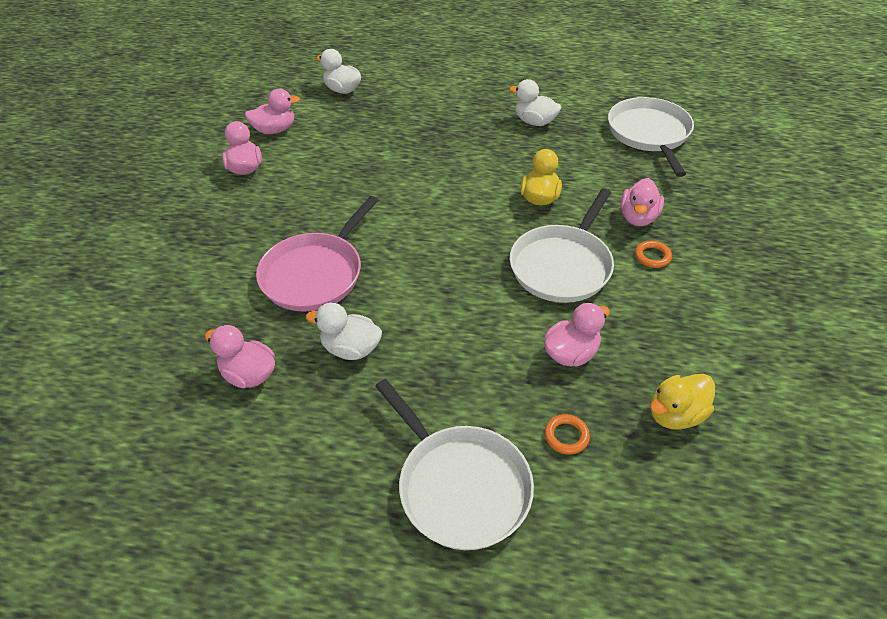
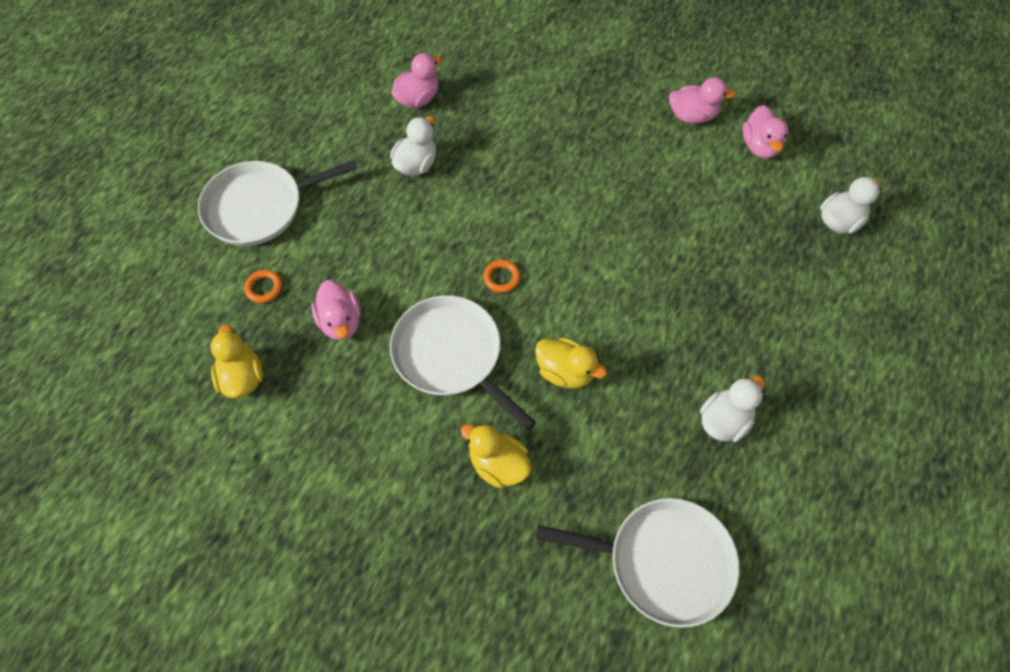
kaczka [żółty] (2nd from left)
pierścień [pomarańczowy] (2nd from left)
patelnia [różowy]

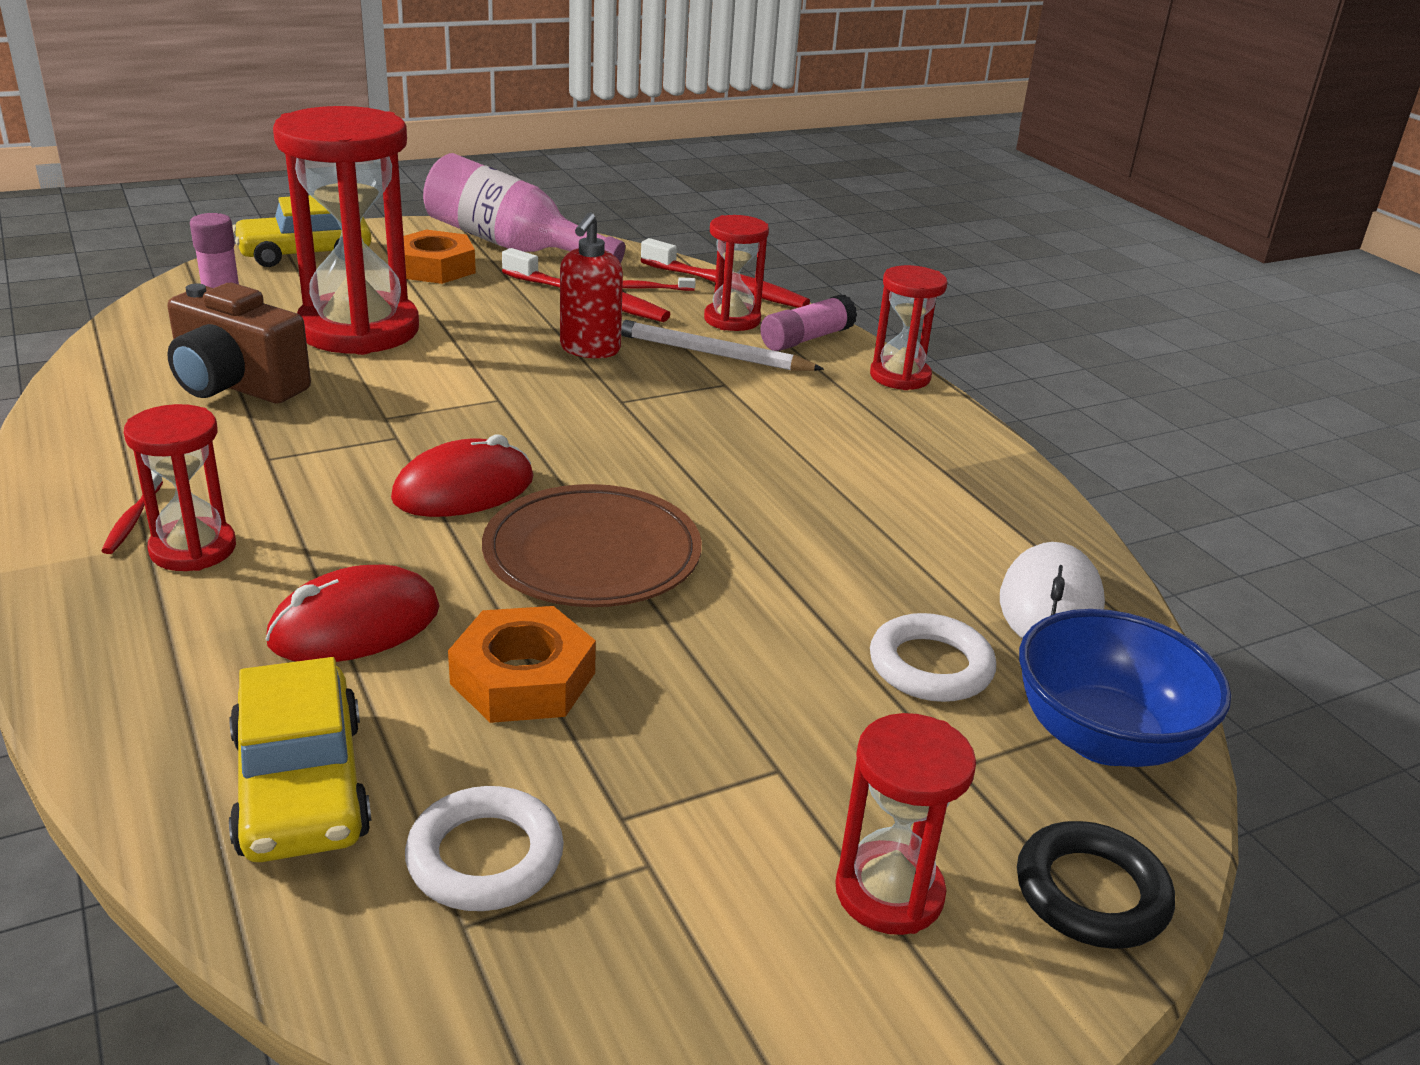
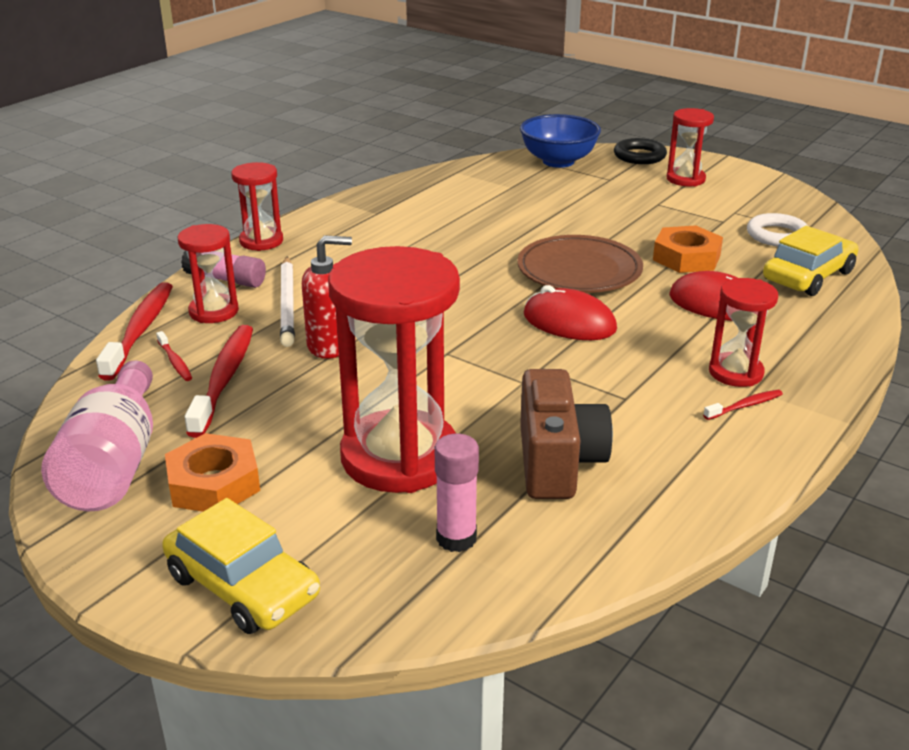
pierścień [biały] (2nd from left in the first image)
myszka [biały]

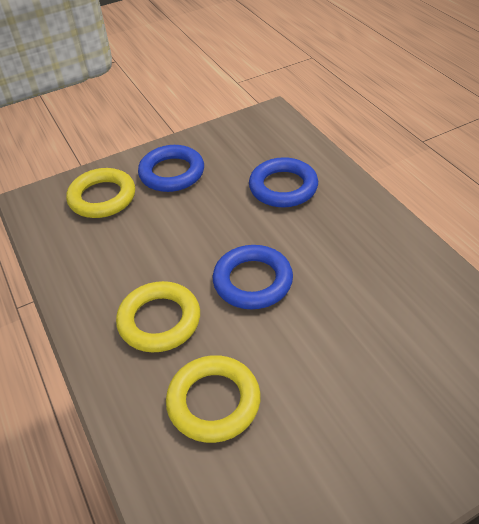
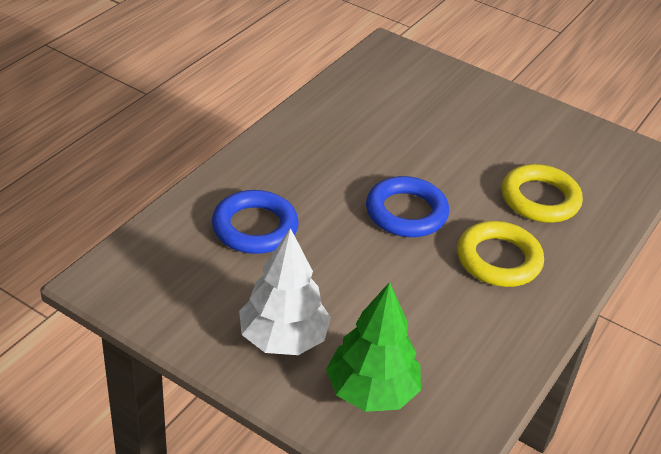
drzewko [biały]
drzewko [zielony]

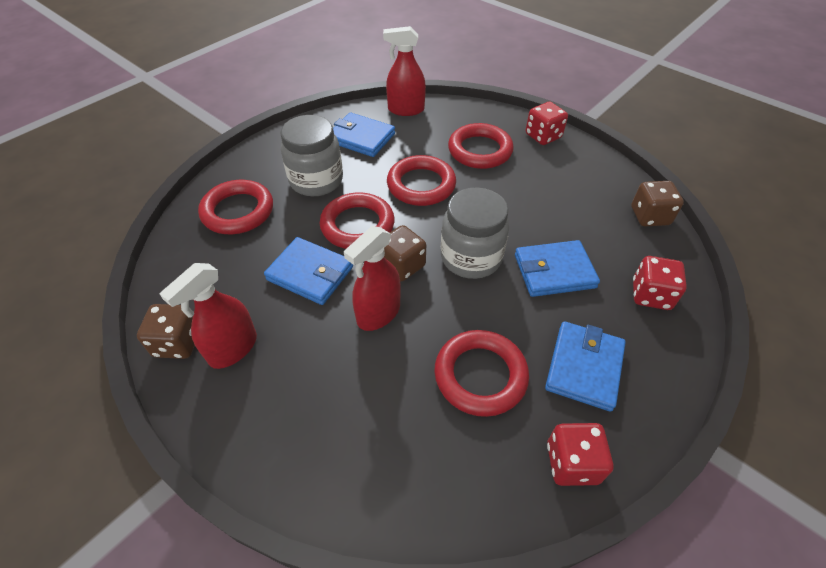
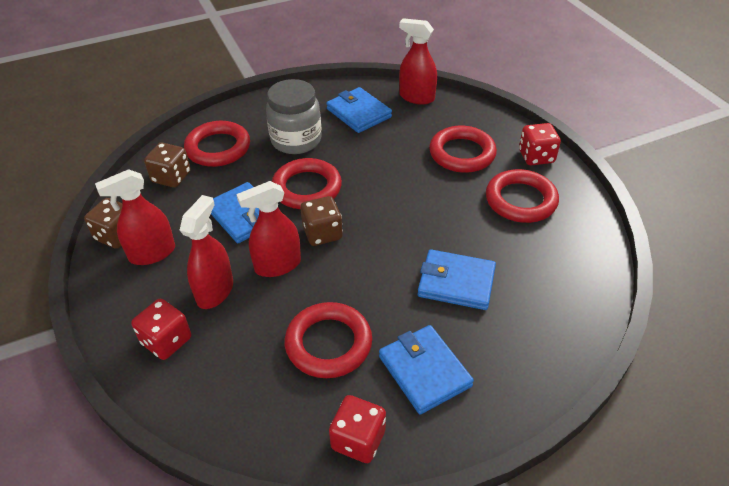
kostka do gry [czerwony] (1st from left)
kostka do gry [brązowy] (2nd from left)
spryskiwacz [czerwony] (2nd from left)
portfel [niebieski] (3rd from left)
pierścień [czerwony] (5th from left)
słoik [szary] (2nd from left in the first image)

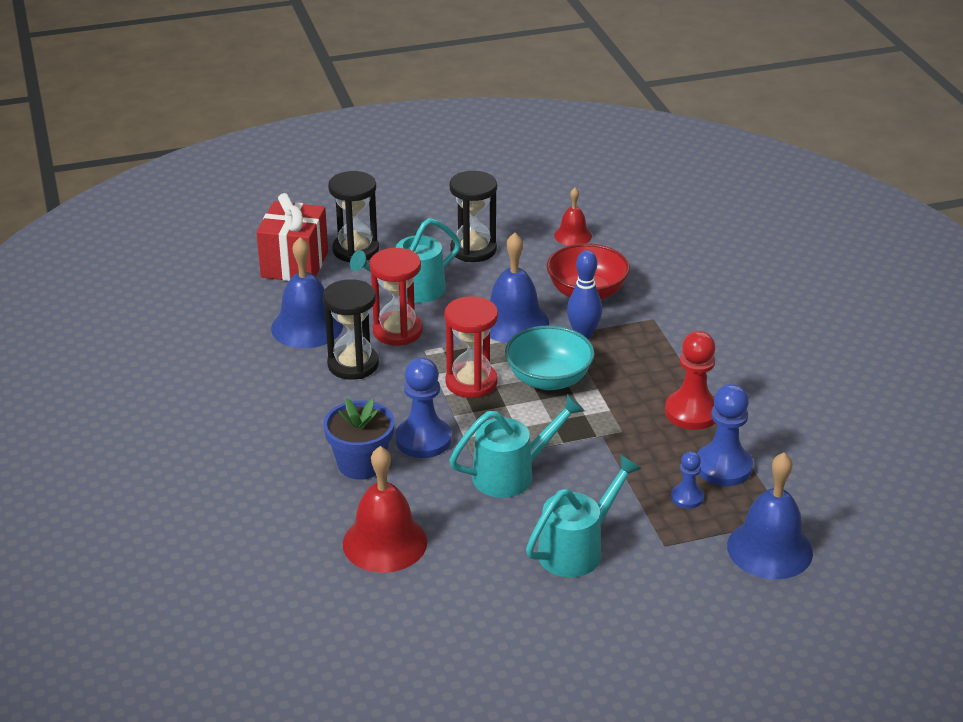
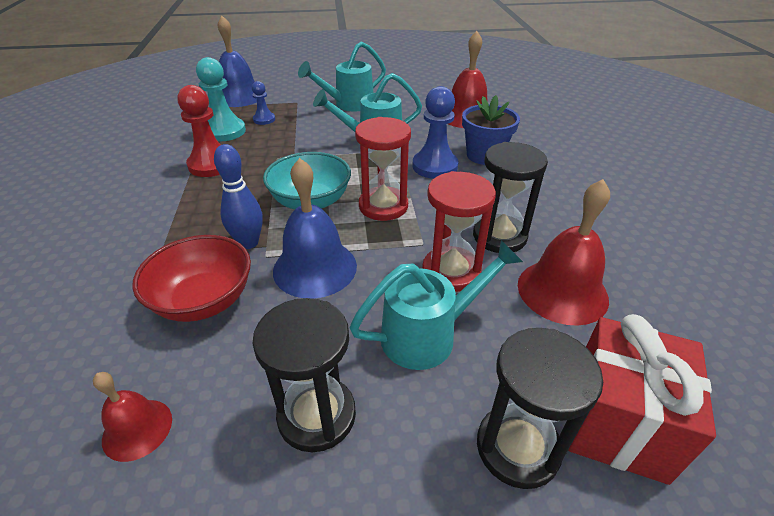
pionek [turkusowy]
dzwonek [czerwony] (3rd from left)

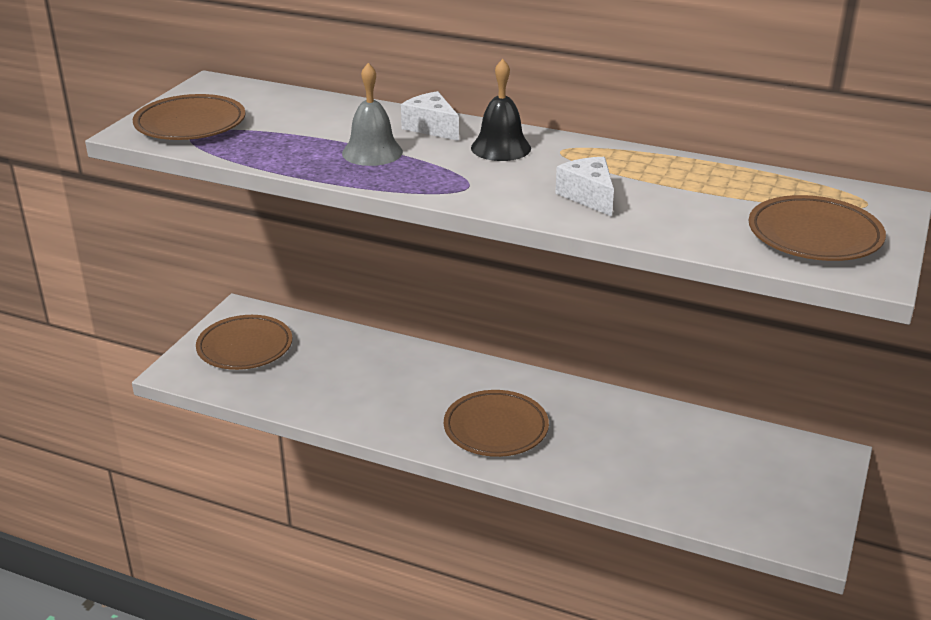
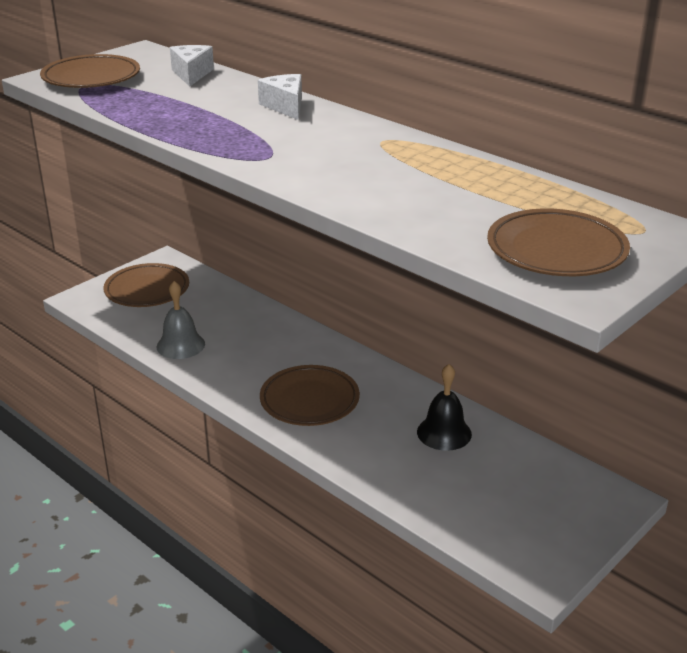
dzwonek [szary]
ser [biały] (1st from left)
dzwonek [czarny]

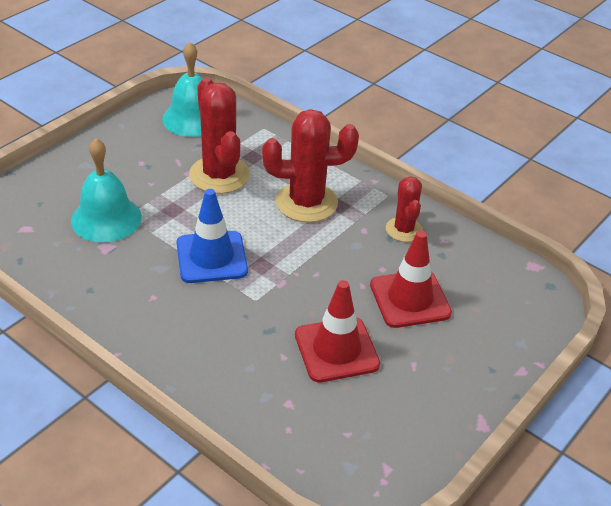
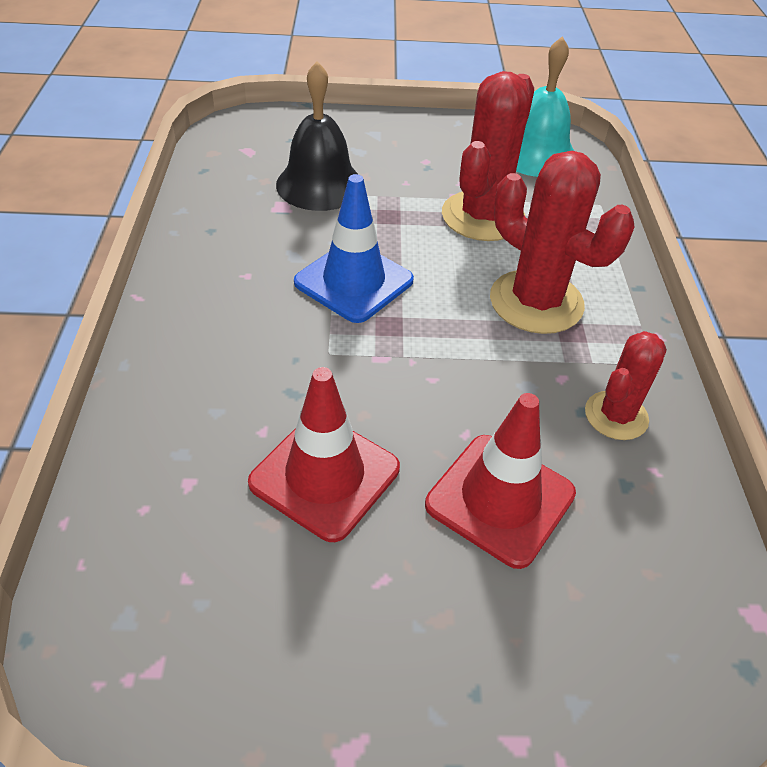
dzwonek [czarny]

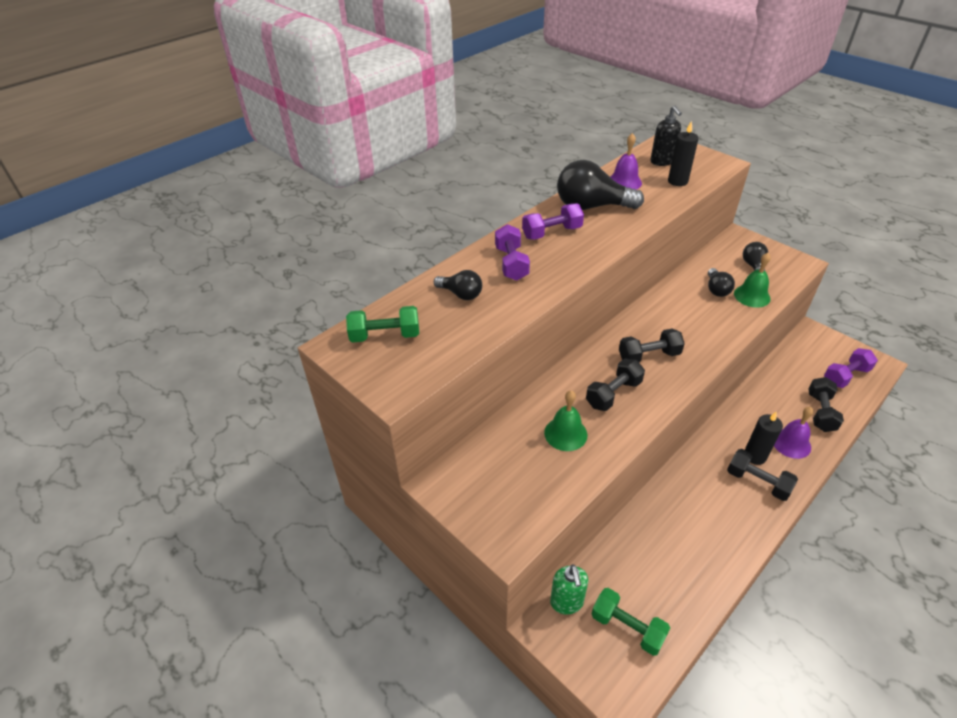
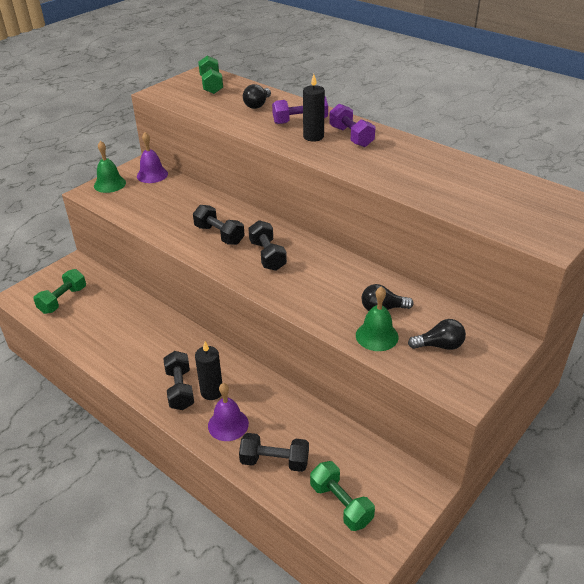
dzwonek [zielony] (1st from left)
dzwonek [fioletowy] (1st from left)
hantel [czarny] (1st from left)
świeca [czarny] (2nd from left)
hantel [zielony] (3rd from left)
dozownik mydła [zielony]
żarówka [czarny] (2nd from left in the first image)
dozownik mydła [czarny]

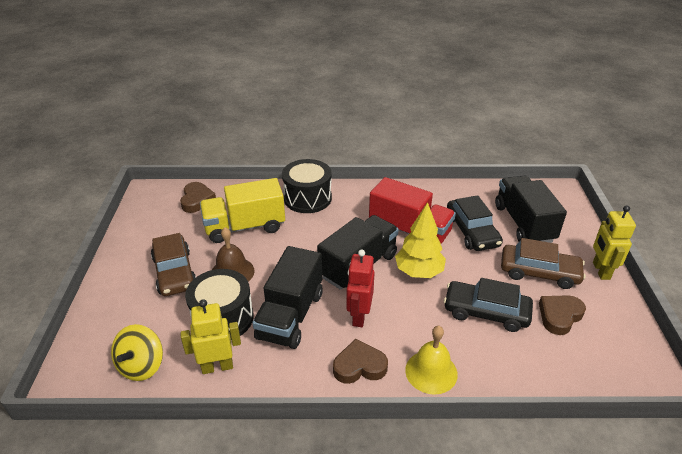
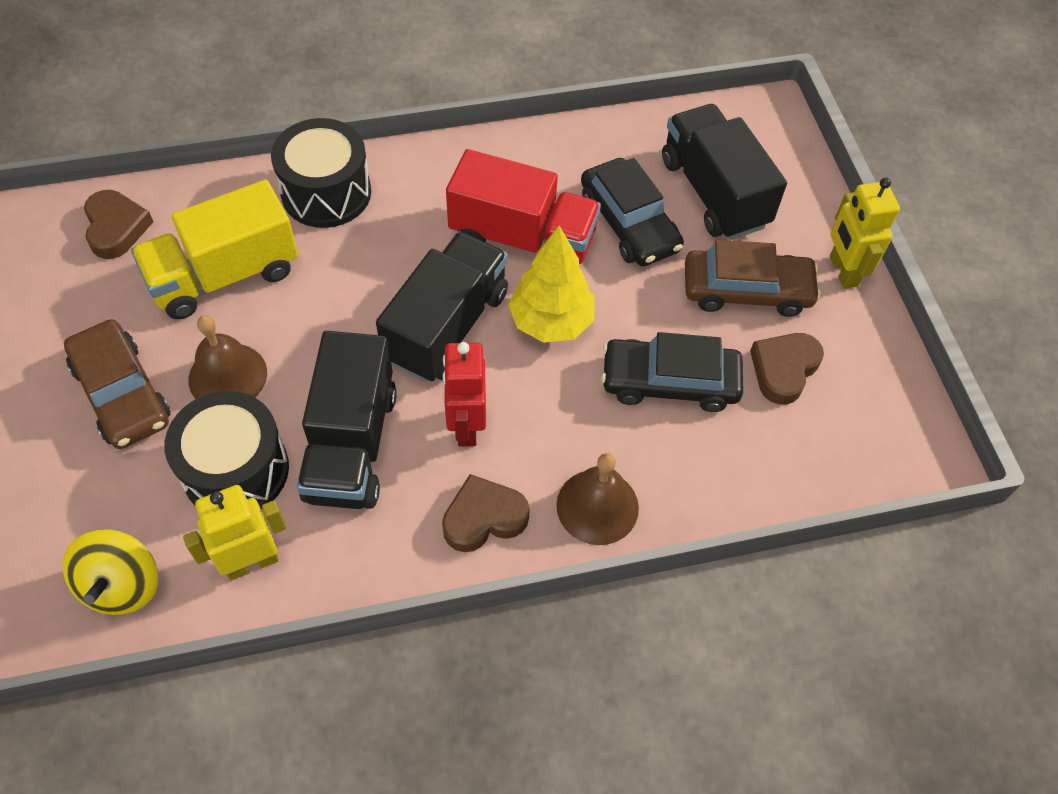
dzwonek [brązowy] (2nd from left)

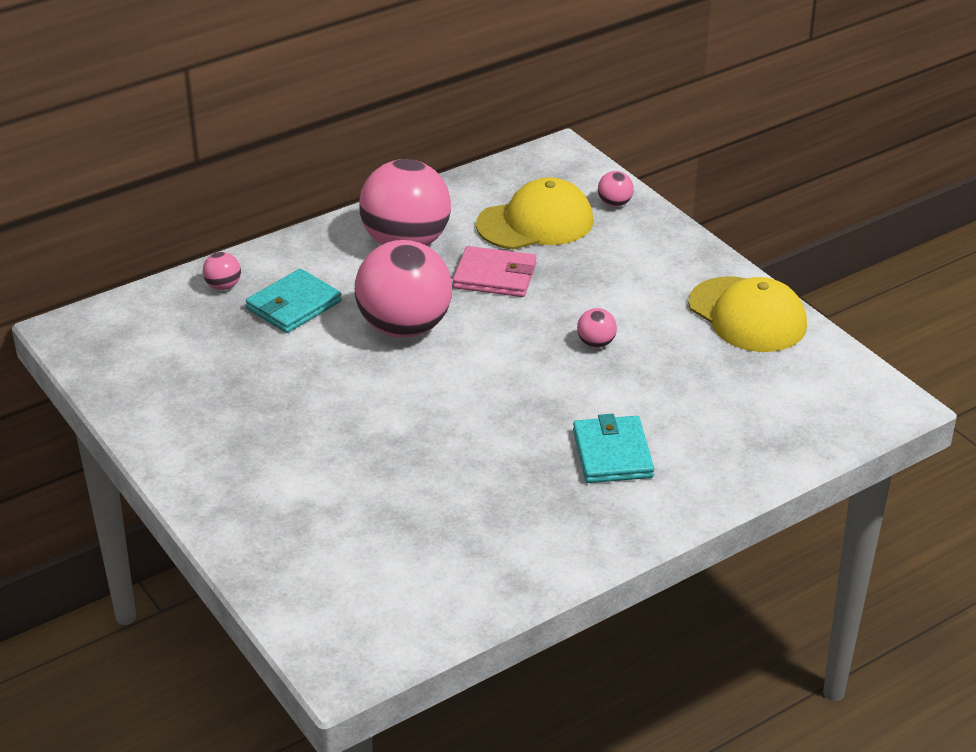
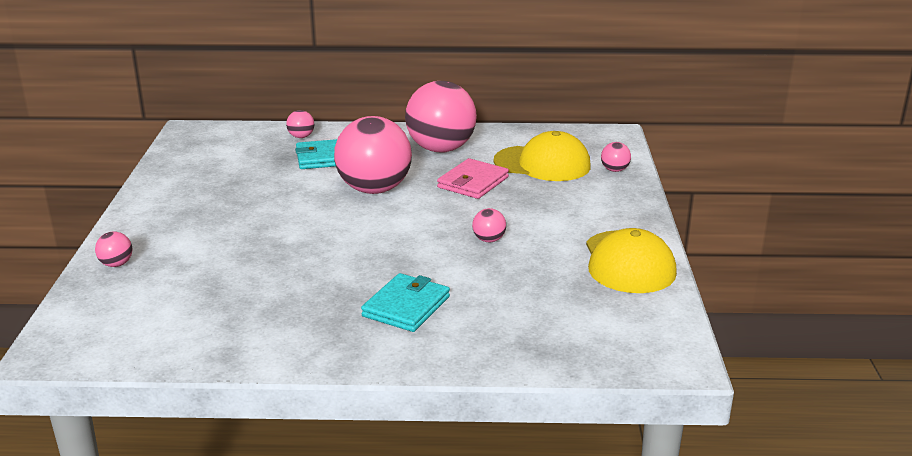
piłka [różowy] (1st from left)
portfel [różowy]

